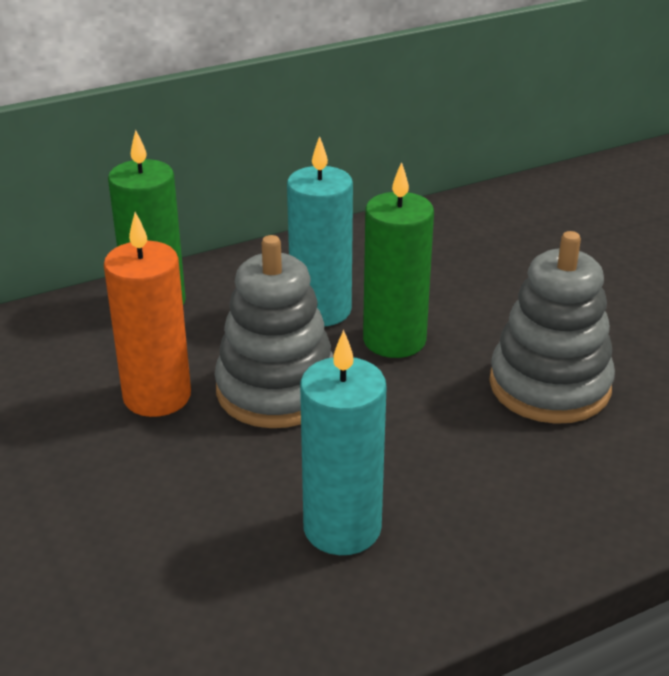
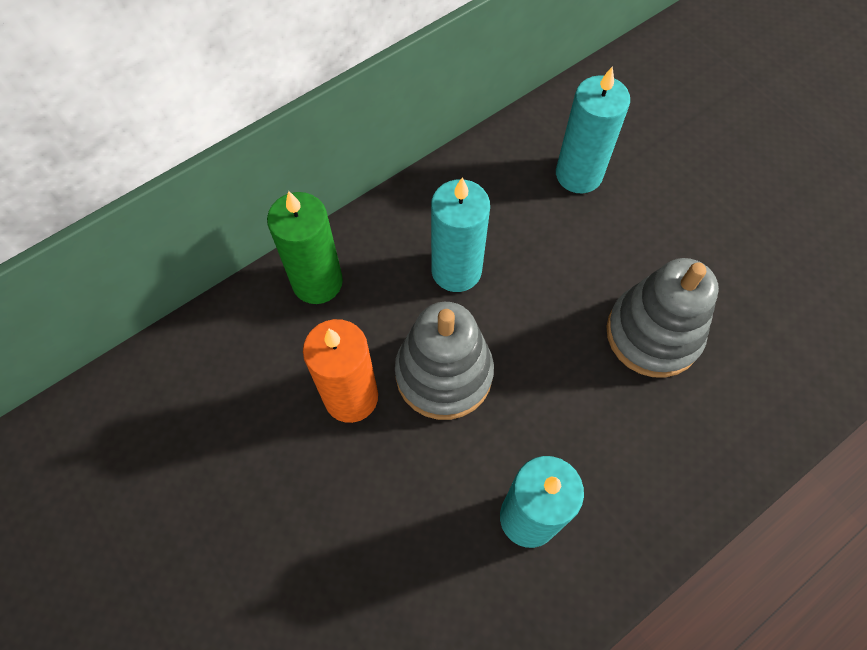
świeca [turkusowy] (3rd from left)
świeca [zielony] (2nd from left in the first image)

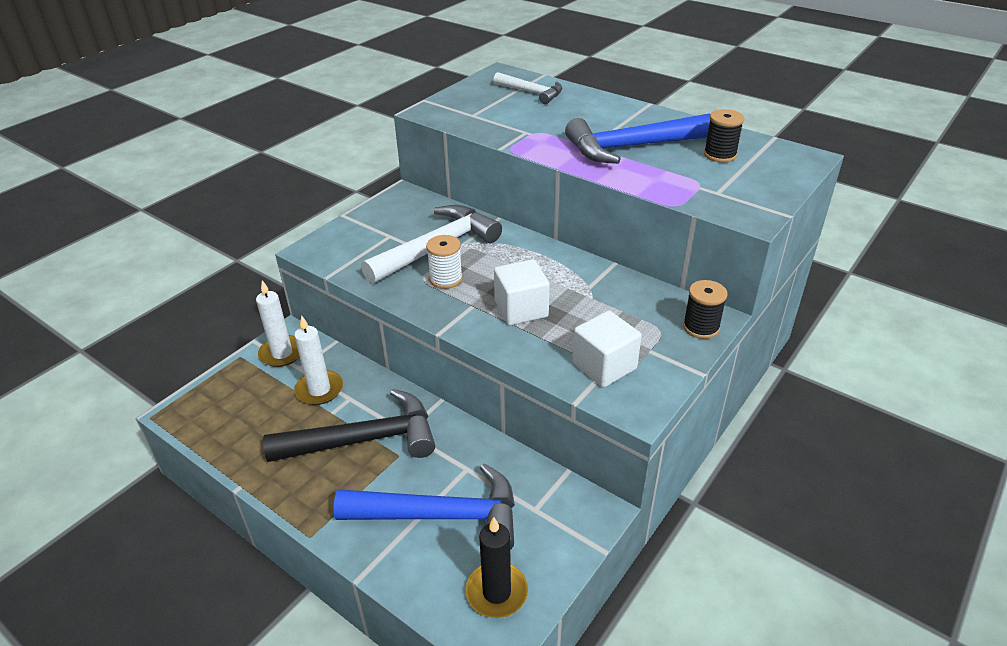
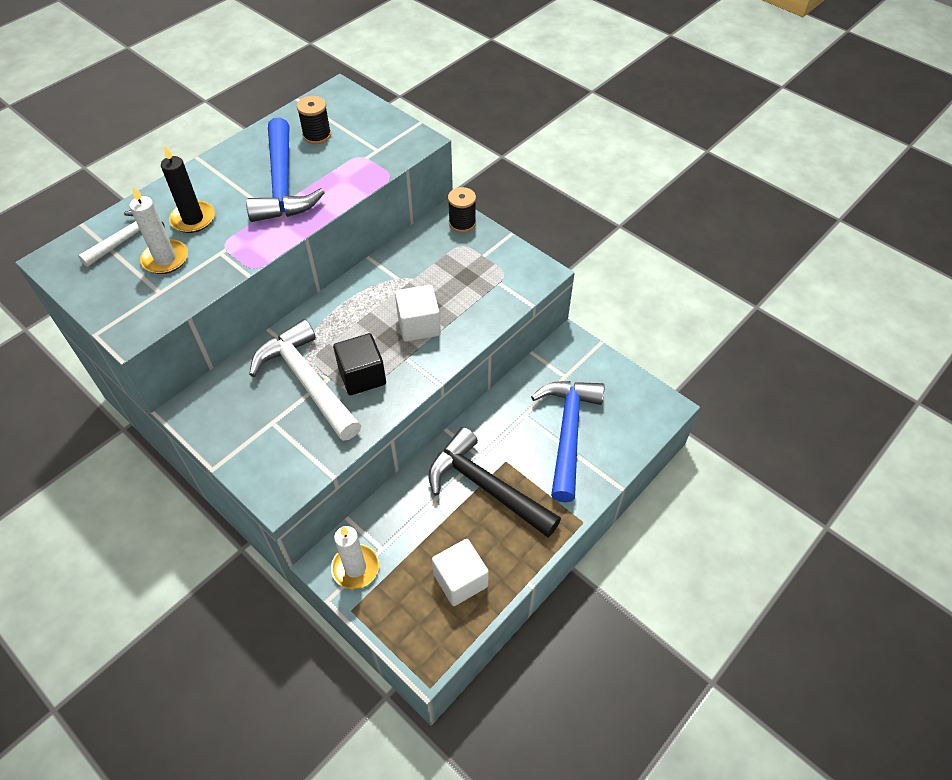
świeca [biały] (1st from left)
świeca [czarny]
sześcian [czarny]
młotek [czarny]
sześcian [biały] (2nd from left)

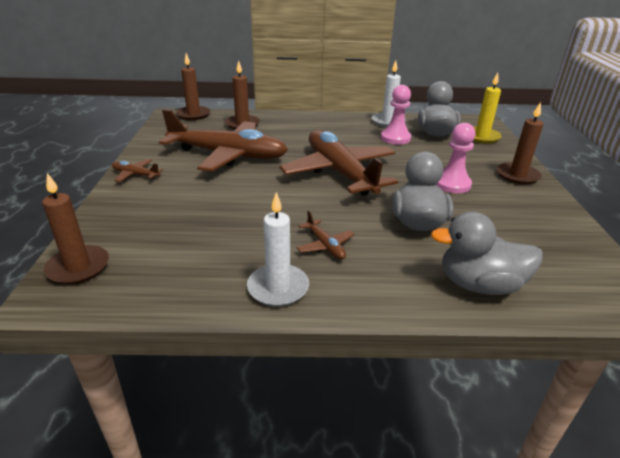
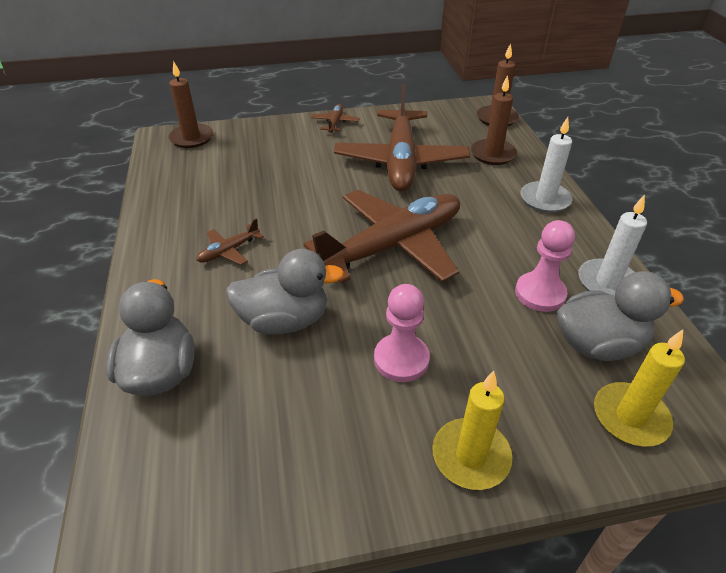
świeca [żółty] (1st from left)
świeca [biały] (1st from left)

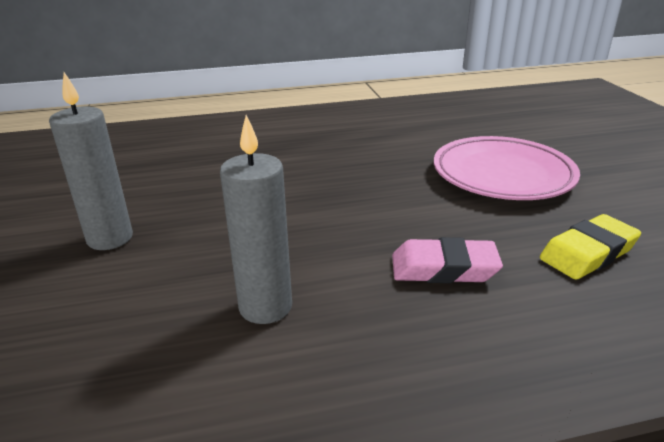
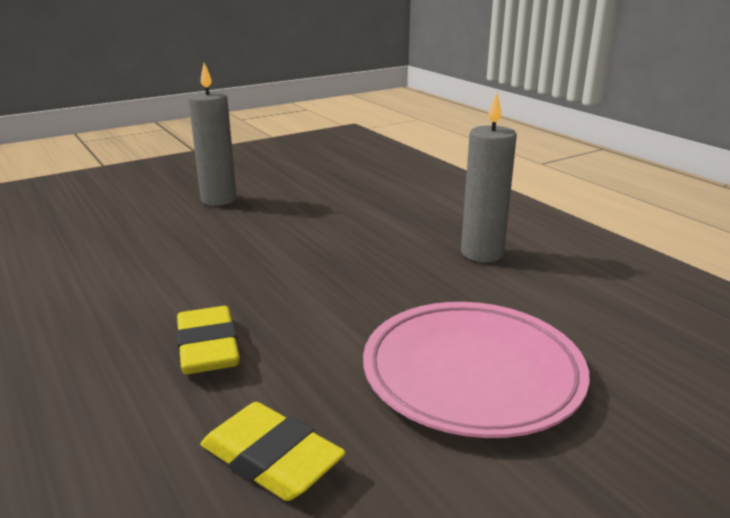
gumka do mazania [żółty] (1st from left)
świeca [szary] (2nd from left)

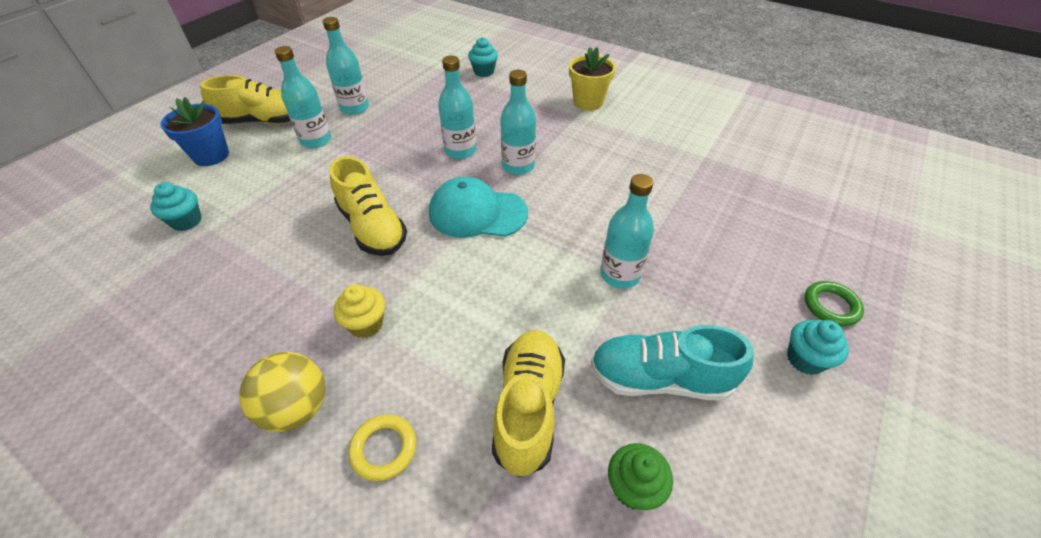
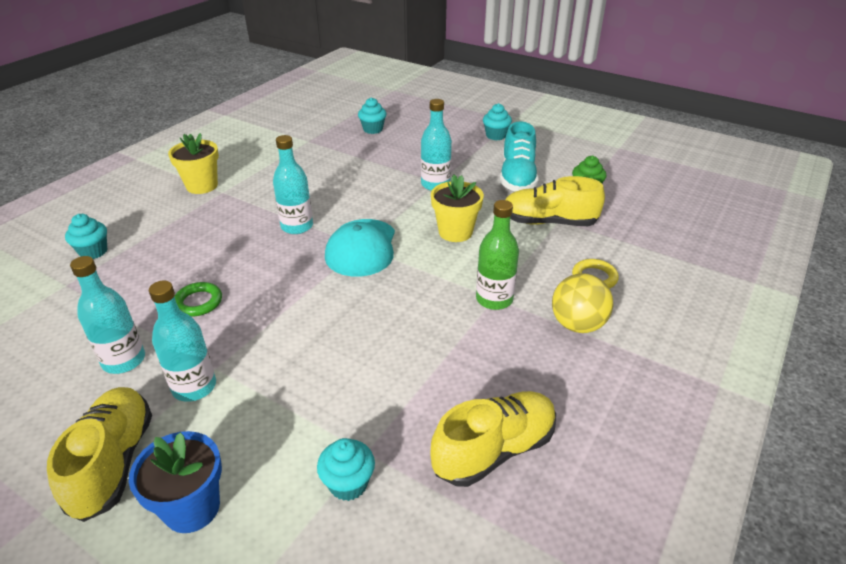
pierścień [zielony]
muffinka [turkusowy] (3rd from left)
but [żółty] (2nd from left)
doniczka [żółty] (2nd from left)
butelka [zielony]
butelka [turkusowy] (3rd from left in the first image)

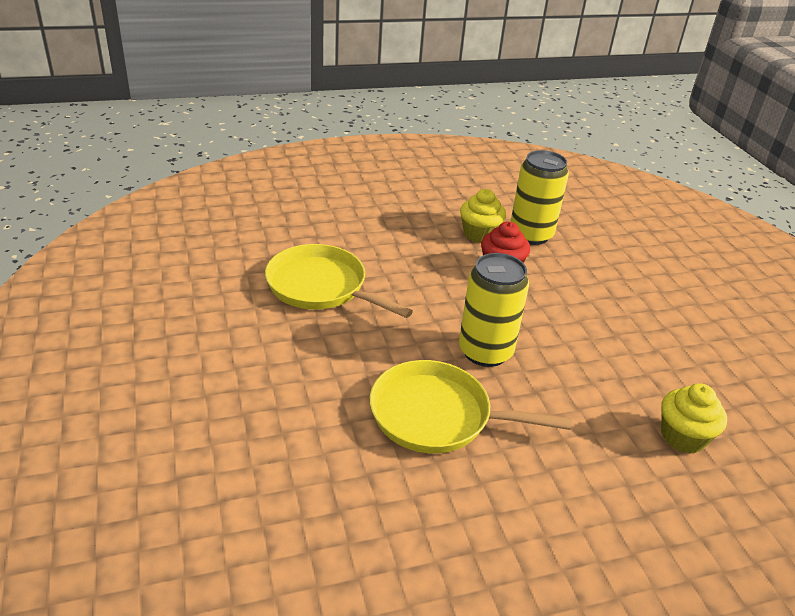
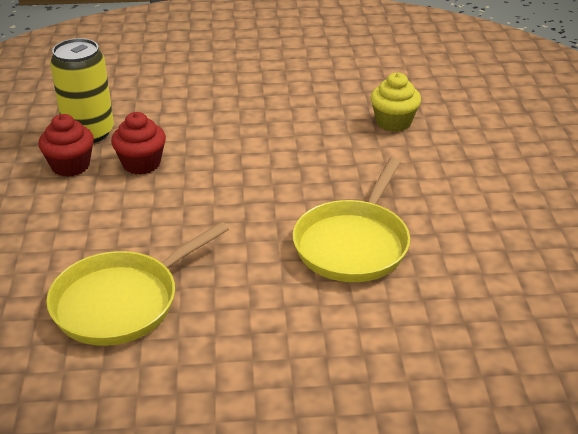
muffinka [czerwony] (1st from left)
puszka [żółty] (1st from left in the first image)

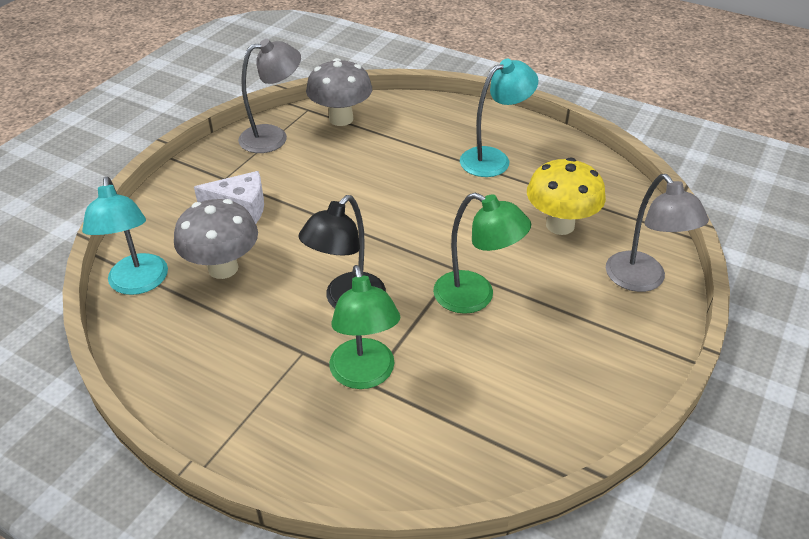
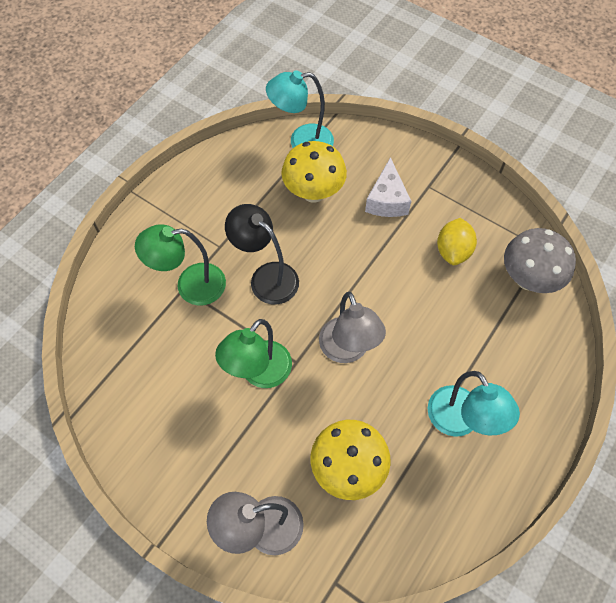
grzyb [żółty] (1st from left)
lampka [szary] (2nd from left)
cytryna [żółty]

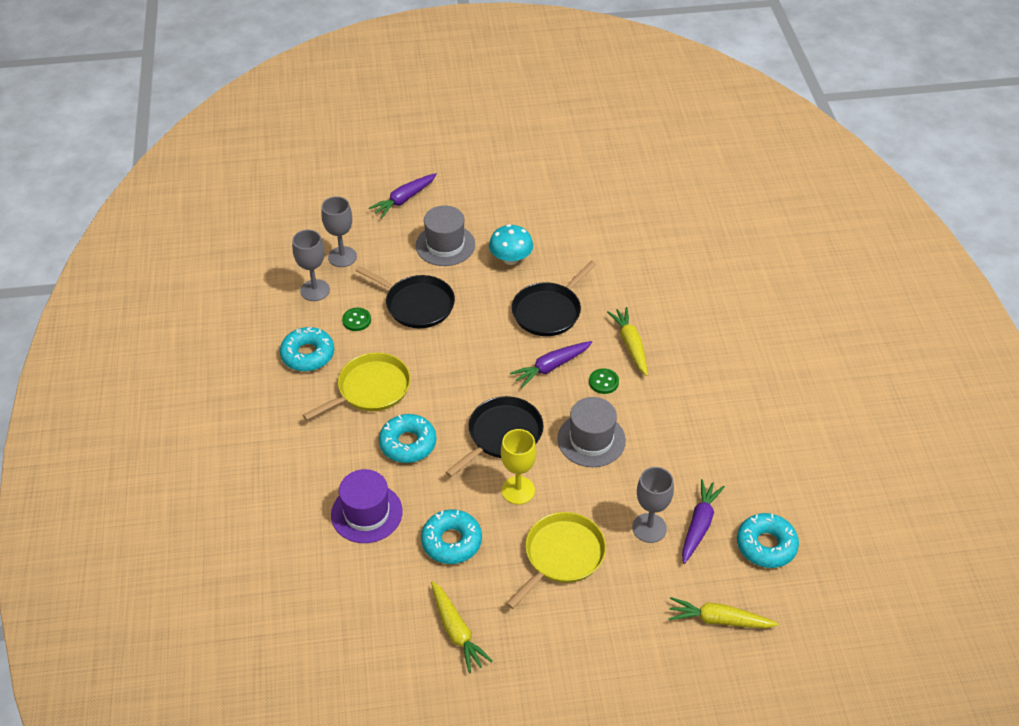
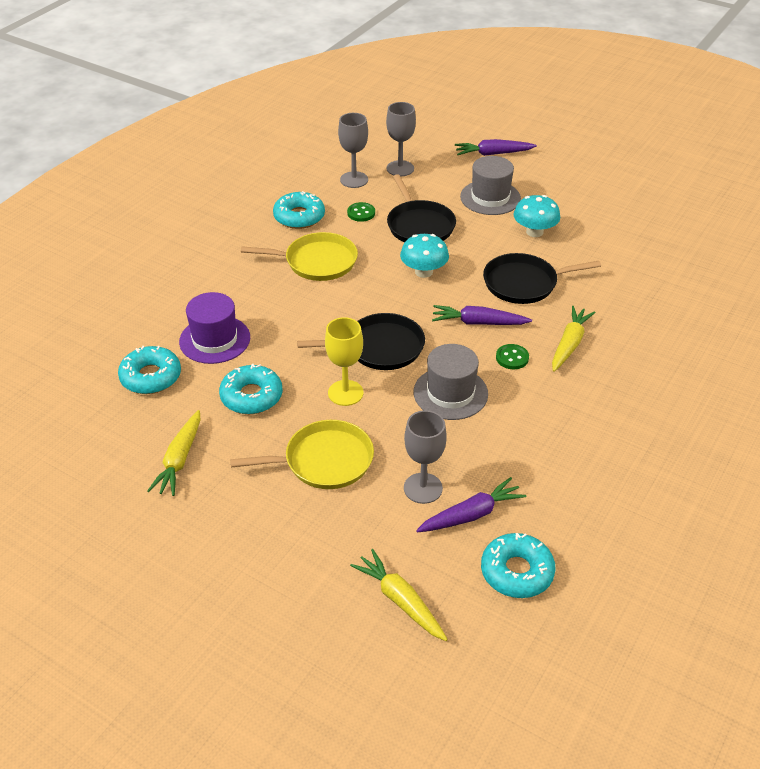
donut [turkusowy] (1st from left)
grzyb [turkusowy] (1st from left)

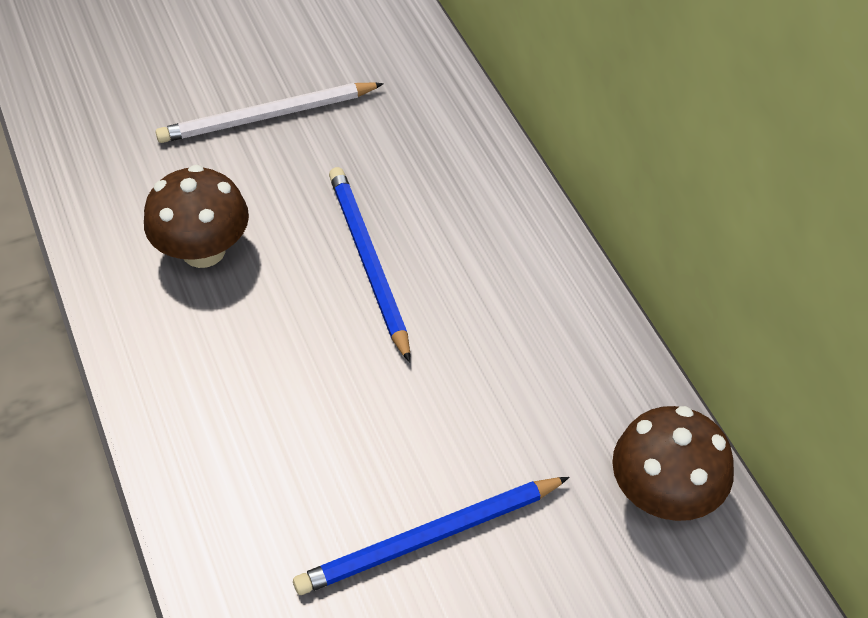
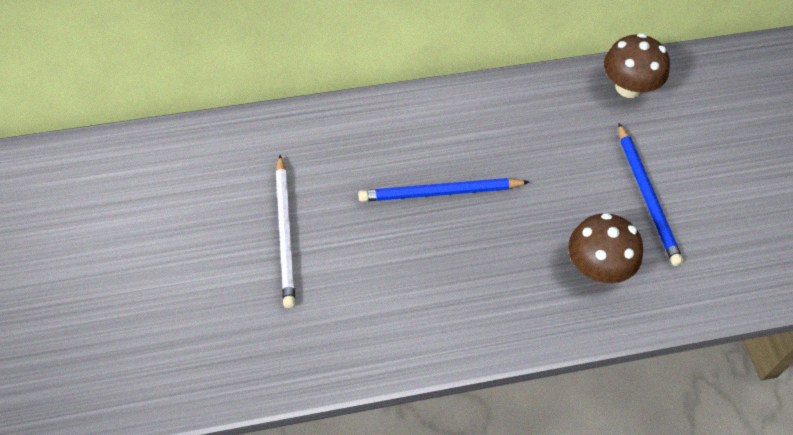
grzyb [brązowy] (1st from left)

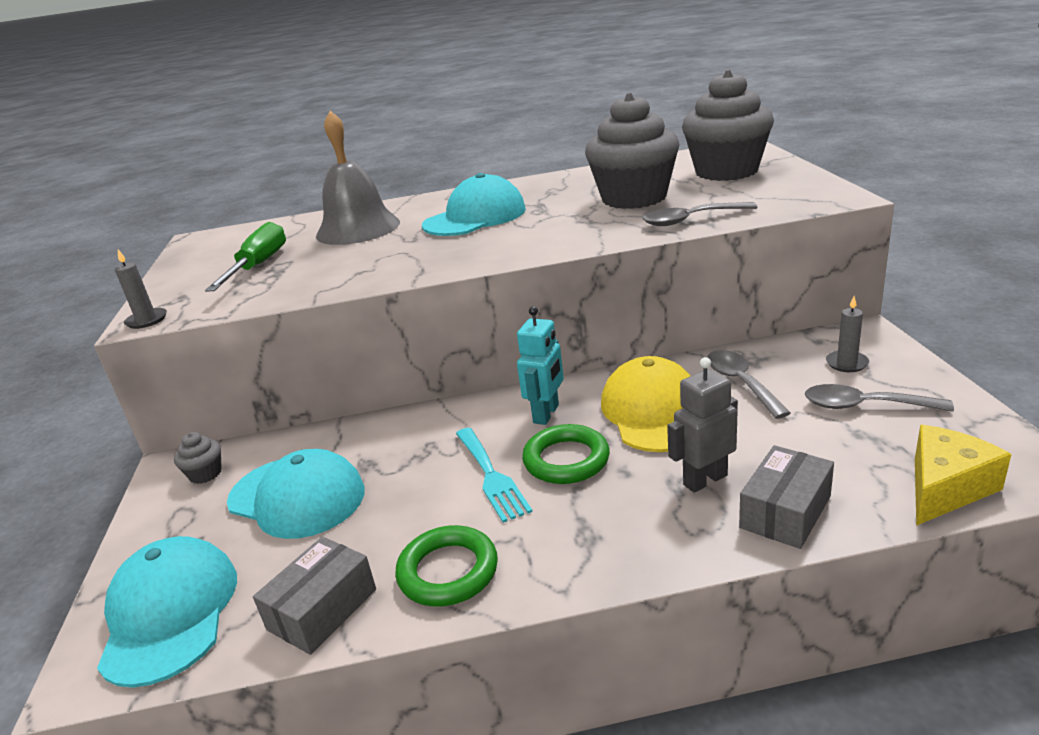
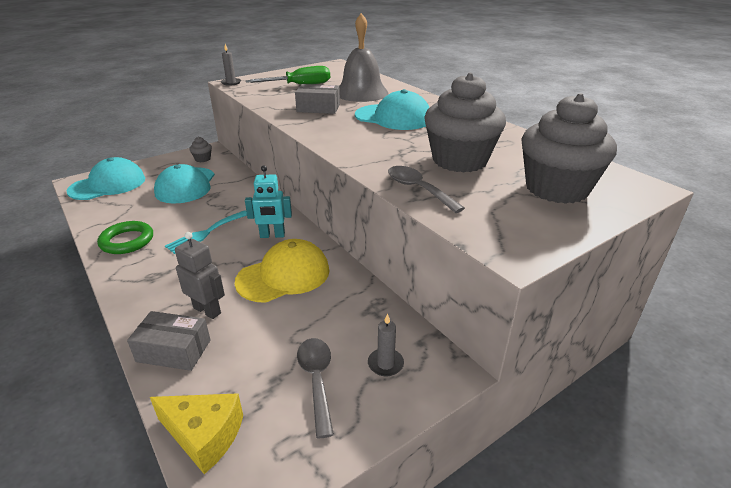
pudełko [szary] (2nd from left)
pierścień [zielony] (2nd from left in the first image)
łyżka [szary] (2nd from left in the first image)

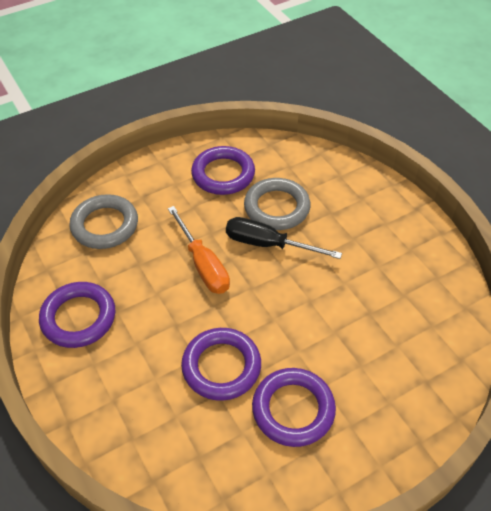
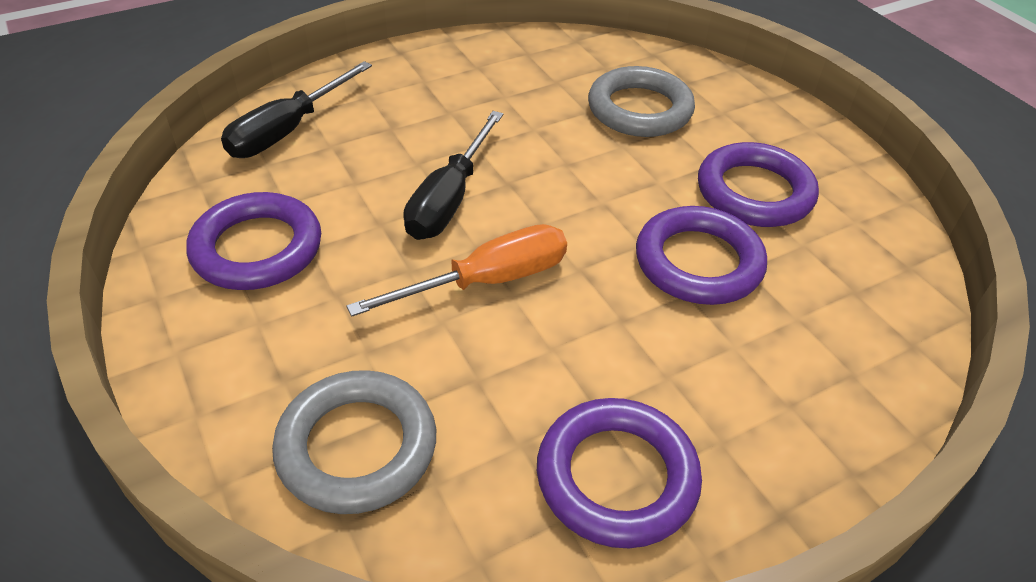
śrubokręt [czarny] (1st from left)
pierścień [szary] (2nd from left)

